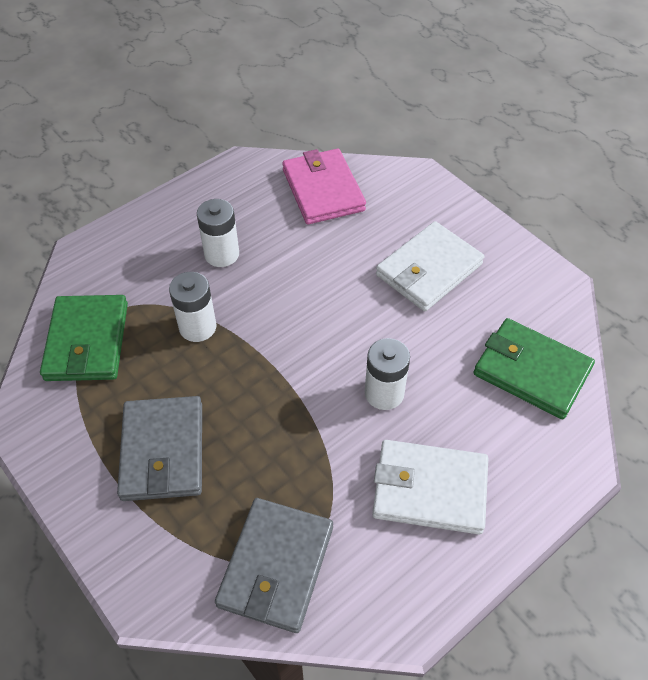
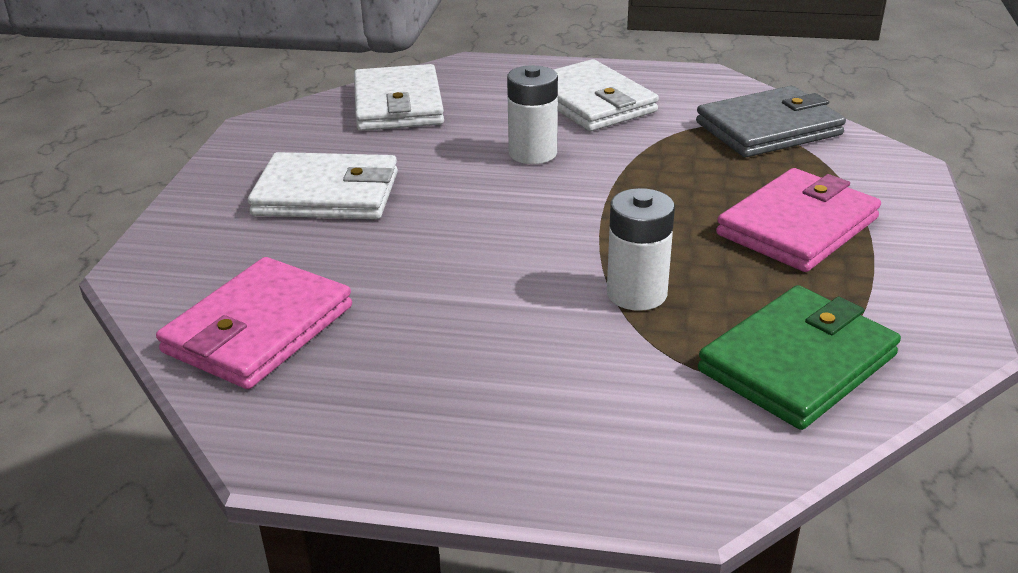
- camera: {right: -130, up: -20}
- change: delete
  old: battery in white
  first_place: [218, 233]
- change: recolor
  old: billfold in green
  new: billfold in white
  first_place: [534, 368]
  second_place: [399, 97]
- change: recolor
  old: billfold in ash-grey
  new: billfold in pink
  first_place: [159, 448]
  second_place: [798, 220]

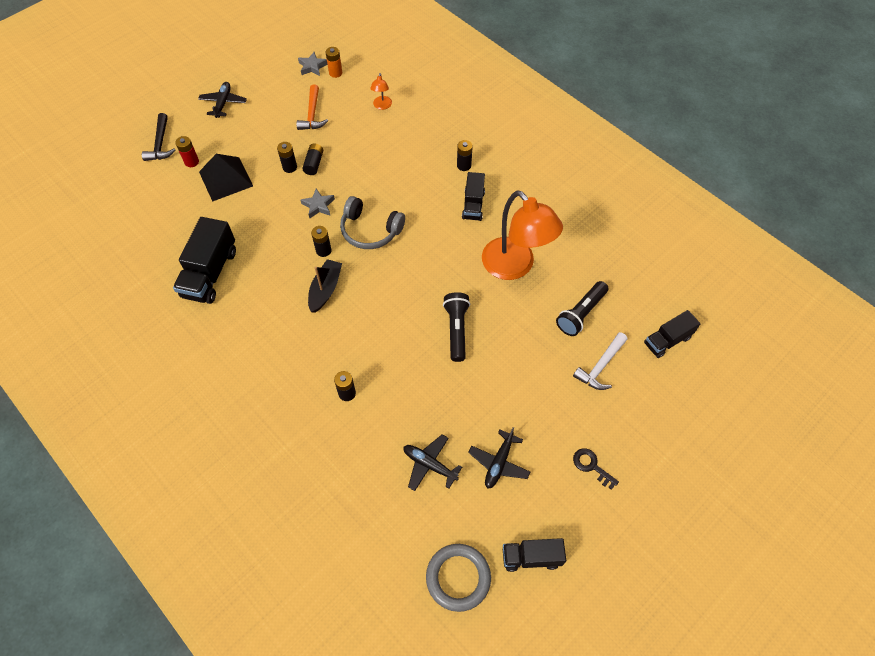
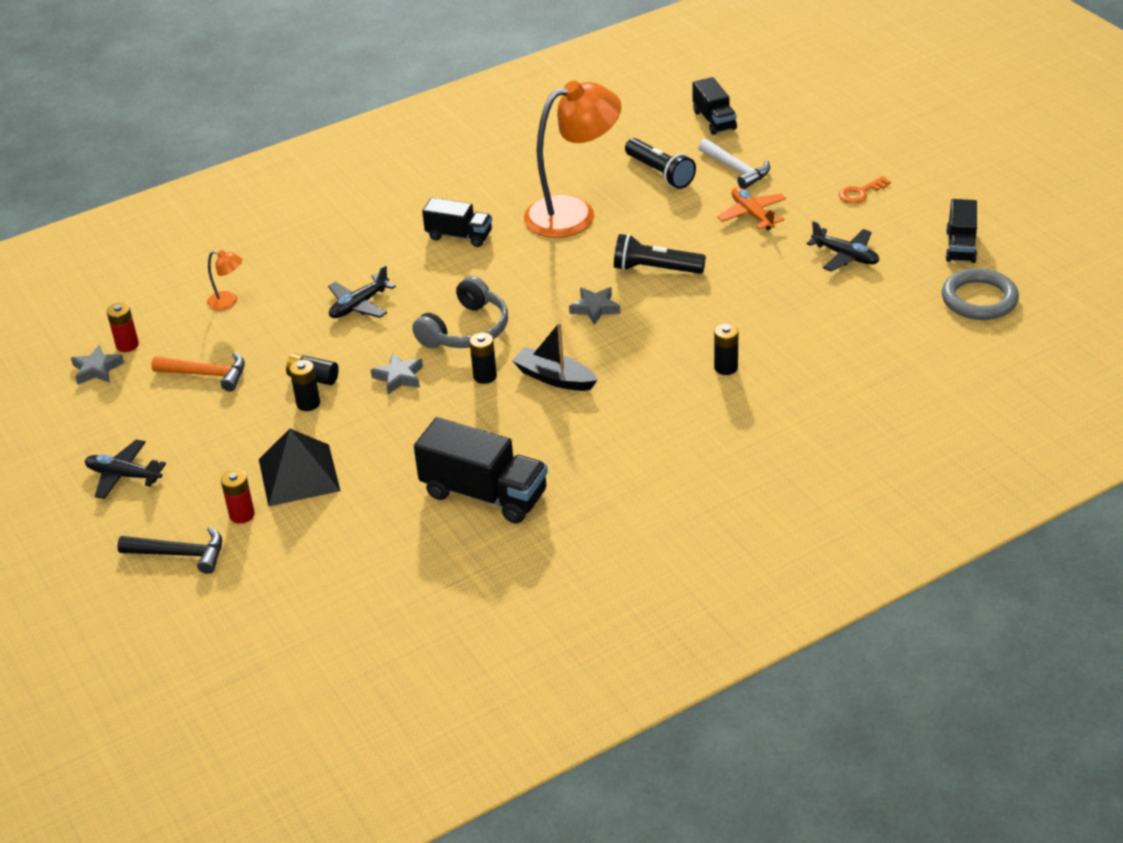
- camera: {right: -75, up: -20}
- change: recolor
  old: battery in orange
  new: battery in crimson
  first_place: [334, 62]
  second_place: [123, 327]
- change: delete
  old: battery in jet-black
  first_place: [465, 155]
- change: move
  old: toy plane in jet-black
  first_place: [432, 462]
  second_place: [362, 291]
- change: recolor
  old: latchkey in jet-black
  new: latchkey in orange
  first_place: [596, 469]
  second_place: [865, 190]
- change: insert
  new: toy plane in orange
  second_place: [751, 208]
- change: insert
  new: five-pointed star in ash-grey
  second_place: [594, 306]

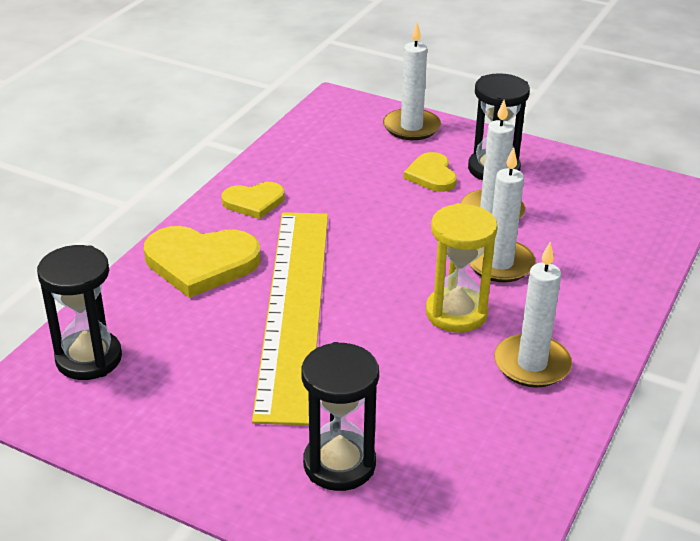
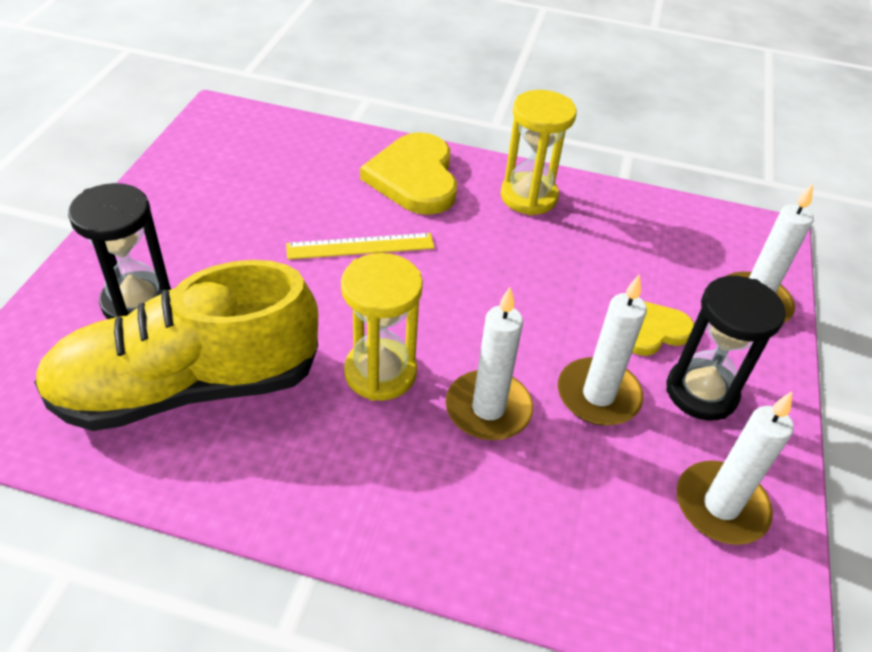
- camera: {right: 75, up: 10}
- change: replace
  old: heart in bright yellow
  new: sand timer in bright yellow
  first_place: [253, 200]
  second_place: [539, 152]
- change: resize
  old: straightedge in bright yellow
  first_place: [290, 318]
  second_place: [360, 246]
  factor: 0.44
- change: move
  old: wax candle in white
  first_place: [533, 315]
  second_place: [735, 468]
- change: delete
  old: sand timer in jet-black
  first_place: [79, 312]
- change: insert
  new: sneaker in bright yellow
  second_place: [176, 345]

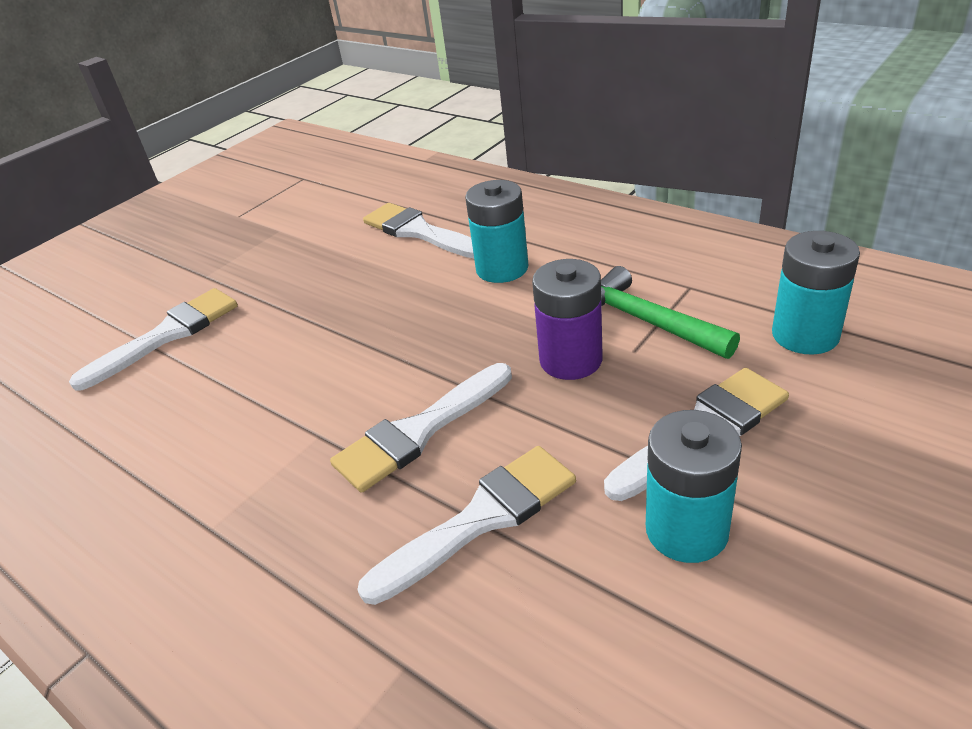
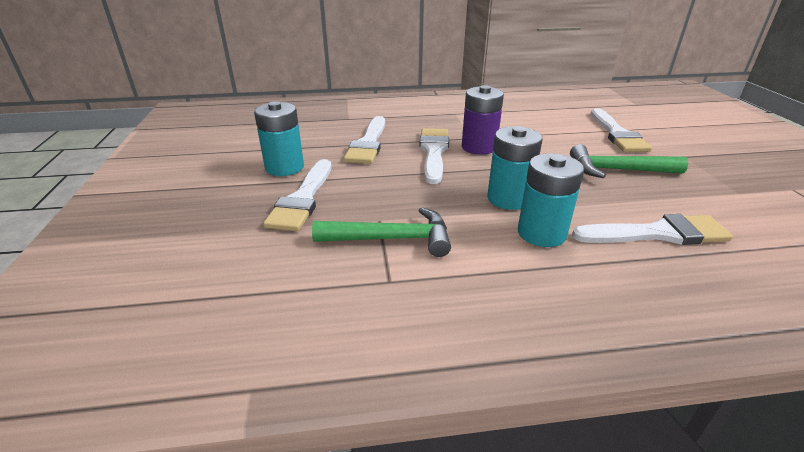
- camera: {right: 130, up: -5}
- change: move
  old: battery in turquoise
  first_place: [816, 293]
  second_place: [515, 168]
- change: move
  old: battery in purple
  first_place: [567, 319]
  second_place: [483, 120]
- change: insert
  new: carpenter's hammer in green
  second_place: [629, 161]

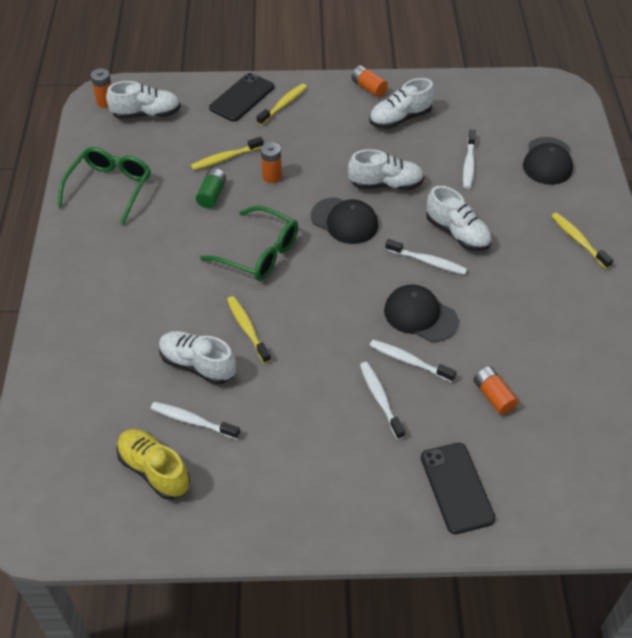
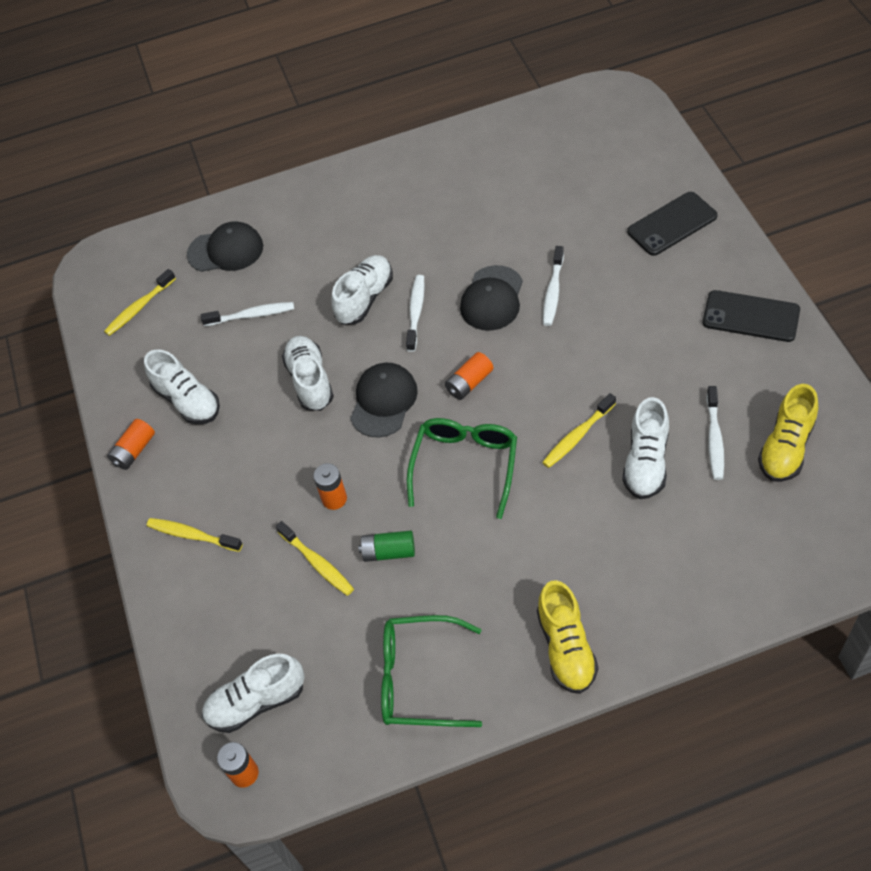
- camera: {right: -100, up: 5}
- change: move
  old: phone in jet-black
  first_place: [241, 97]
  second_place: [751, 316]
- change: rotate
  old: sneaker in white
  first_place: [143, 100]
  second_place: [253, 693]
  degrees: -90
- change: move
  old: toothbrush in bright yellow
  first_place: [582, 241]
  second_place: [140, 302]
- change: delete
  old: toothbrush in white
  first_place: [382, 401]
- change: move
  old: battery in orange
  first_place: [496, 390]
  second_place: [469, 376]
- change: insert
  new: sneaker in bright yellow
  second_place: [567, 637]

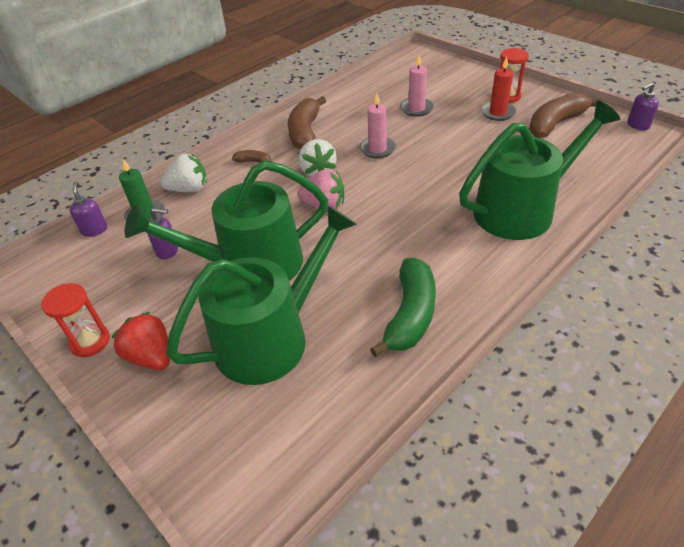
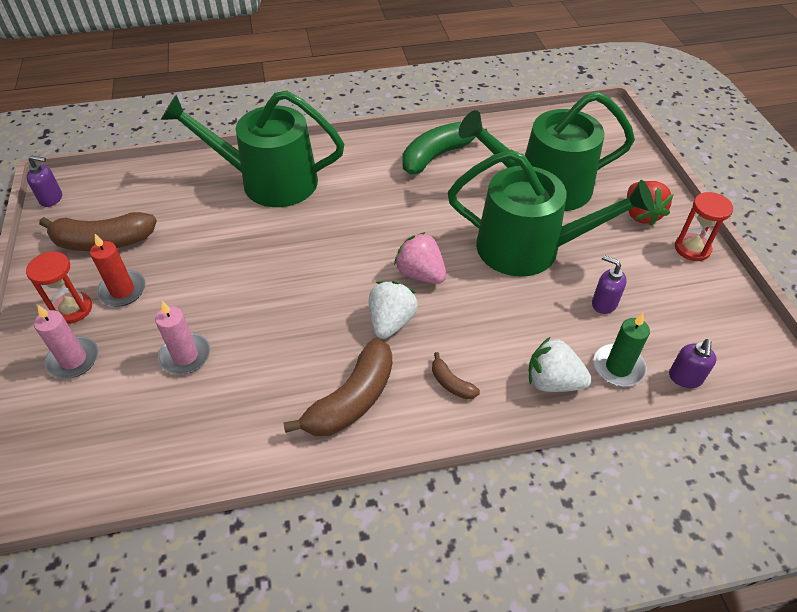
- camera: {right: -150, up: 5}
- change: move
  old: wax candle in pink
  first_place: [378, 125]
  second_place: [66, 342]

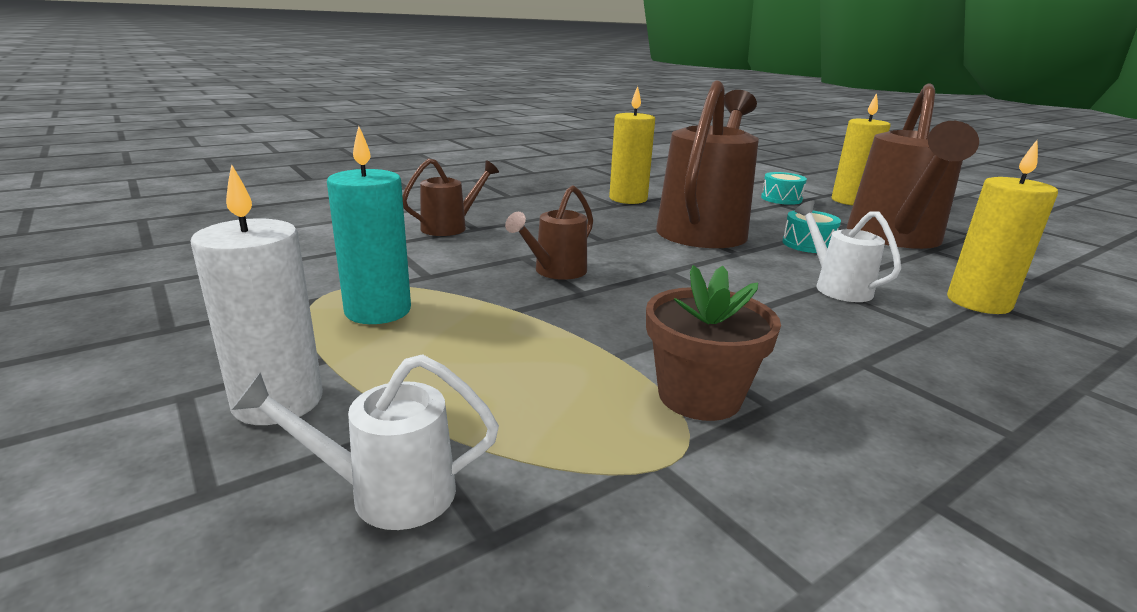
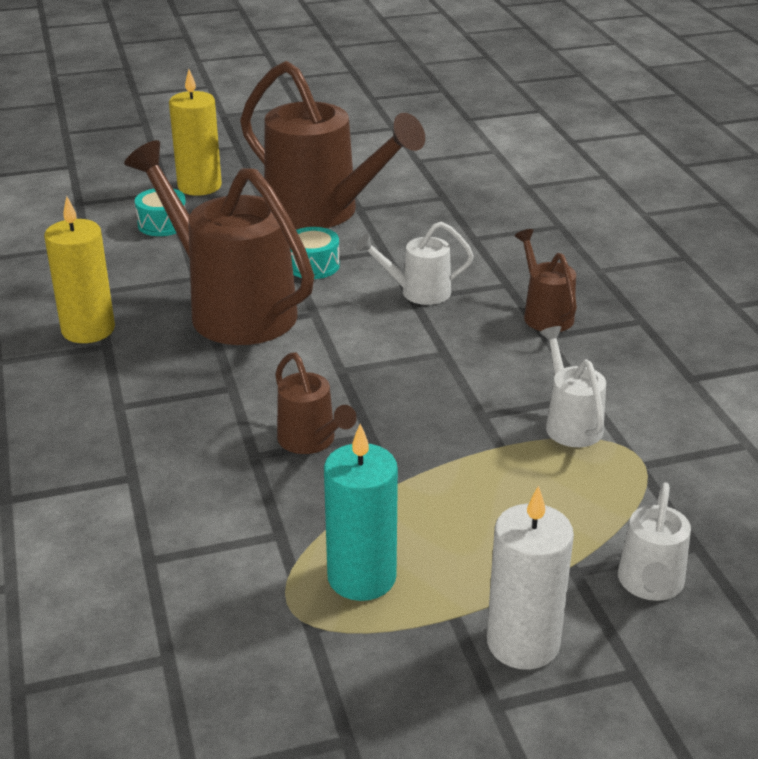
- camera: {right: -70, up: 10}
- change: delete
  old: wax candle in bright yellow
  first_place: [1002, 227]
- change: move
  old: sprinkling can in dark brown
  first_place: [450, 197]
  second_place: [546, 280]
- change: replace
  old: flower pot in dark brown
  new: sprinkling can in white
  first_place: [713, 343]
  second_place: [573, 386]

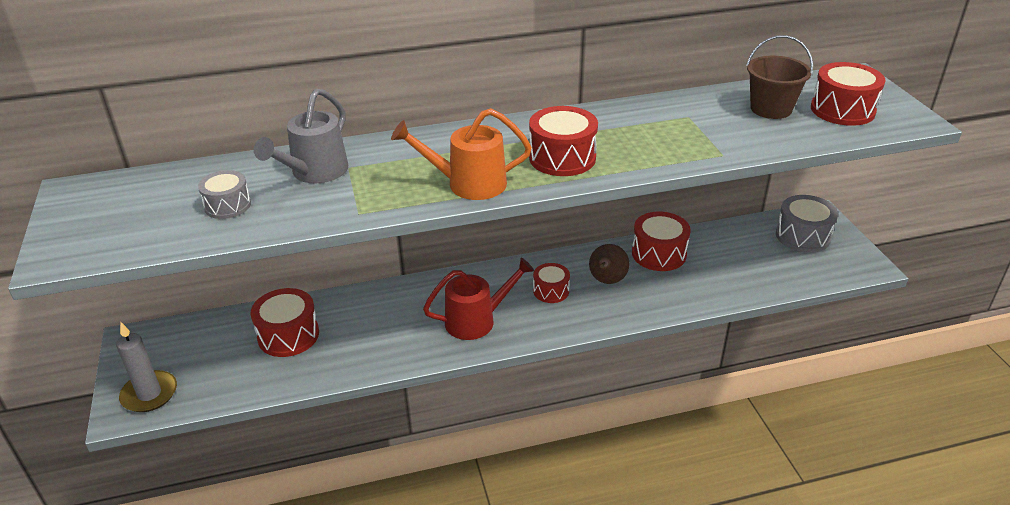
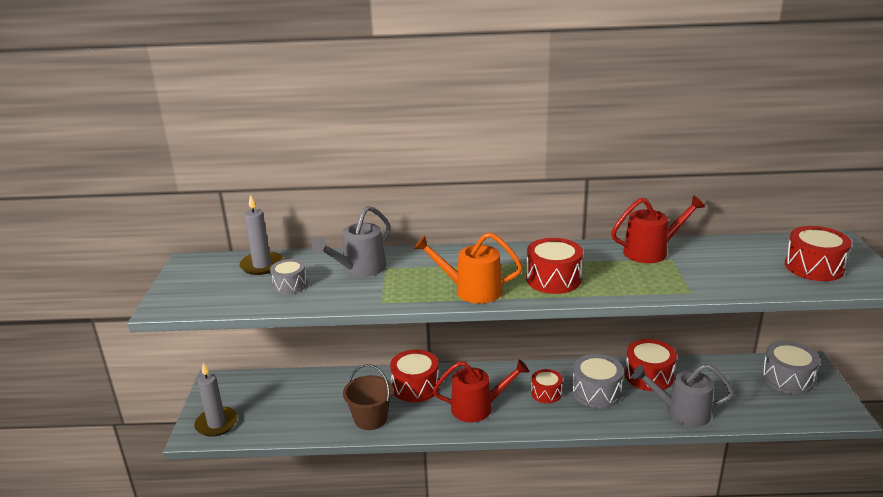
- camera: {right: 15, up: -10}
- change: move
  old: pail in dark brown
  first_place: [779, 77]
  second_place: [368, 397]
- change: replace
  old: pear fruit in dark brown
  new: snare drum in ash-grey
  first_place: [609, 264]
  second_place: [598, 381]
- change: move
  old: snare drum in crimson
  first_place: [284, 322]
  second_place: [414, 376]
- change: insert
  new: wax candle in ash-grey
  second_place: [261, 234]
- change: insert
  new: sprinkling can in crimson
  second_place: [658, 229]
- change: insert
  new: sprinkling can in ash-grey
  second_place: [683, 395]

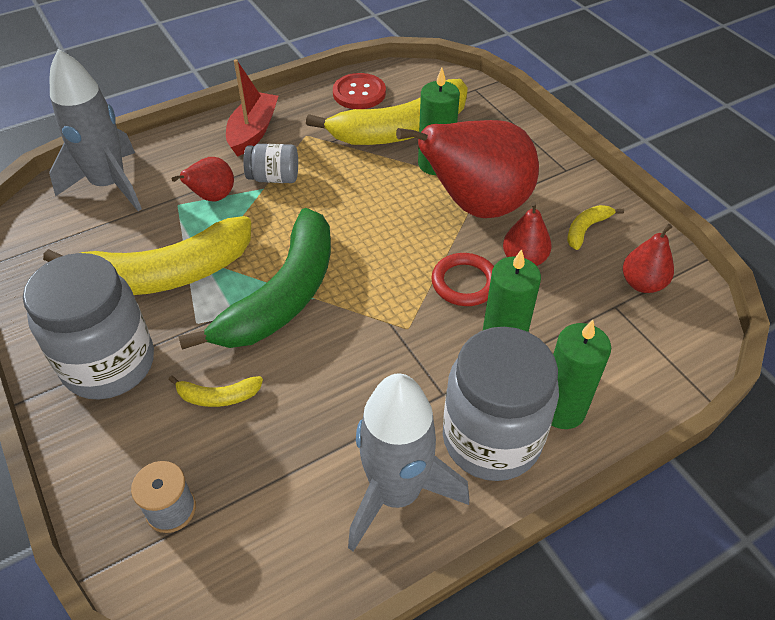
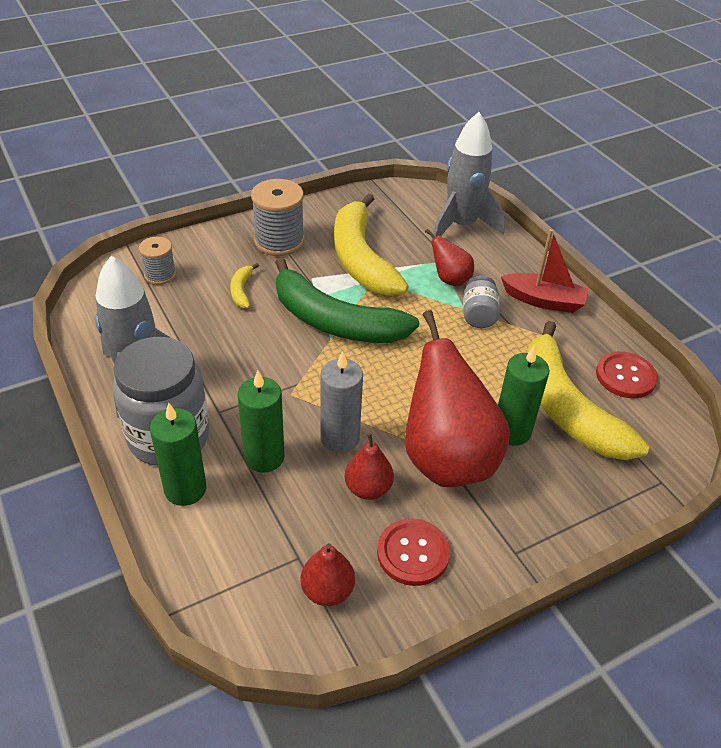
- camera: {right: 90, up: -5}
- change: replace
  old: banana fruit in bright yellow
  new: sewing button in crimson
  first_place: [595, 227]
  second_place: [413, 552]
- change: replace
  old: jam jar in ash-grey
  new: bobbin in ash-grey
  first_place: [88, 326]
  second_place: [277, 217]
- change: replace
  old: hoop in crimson
  new: wax candle in ash-grey
  first_place: [463, 279]
  second_place: [341, 402]

